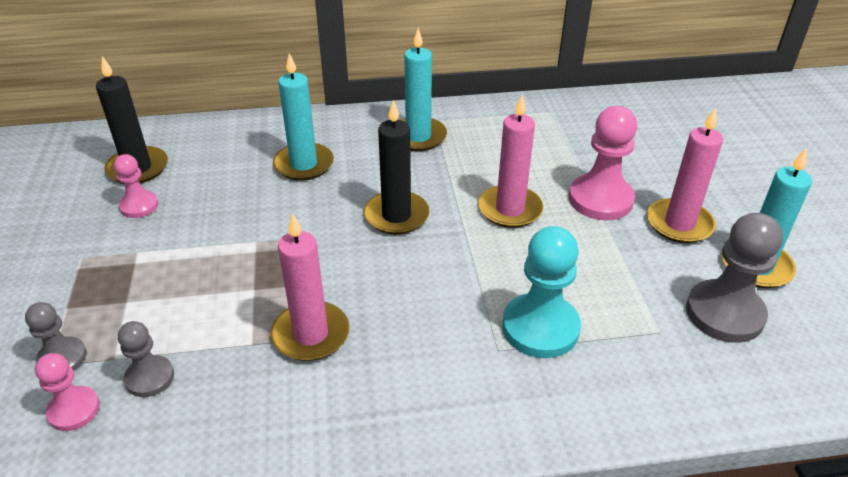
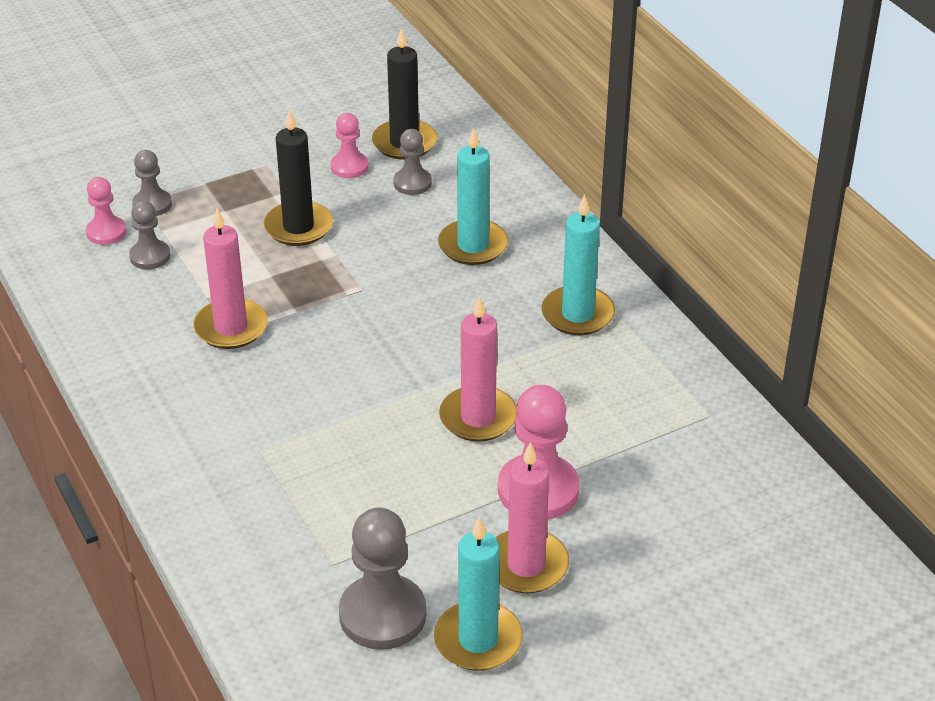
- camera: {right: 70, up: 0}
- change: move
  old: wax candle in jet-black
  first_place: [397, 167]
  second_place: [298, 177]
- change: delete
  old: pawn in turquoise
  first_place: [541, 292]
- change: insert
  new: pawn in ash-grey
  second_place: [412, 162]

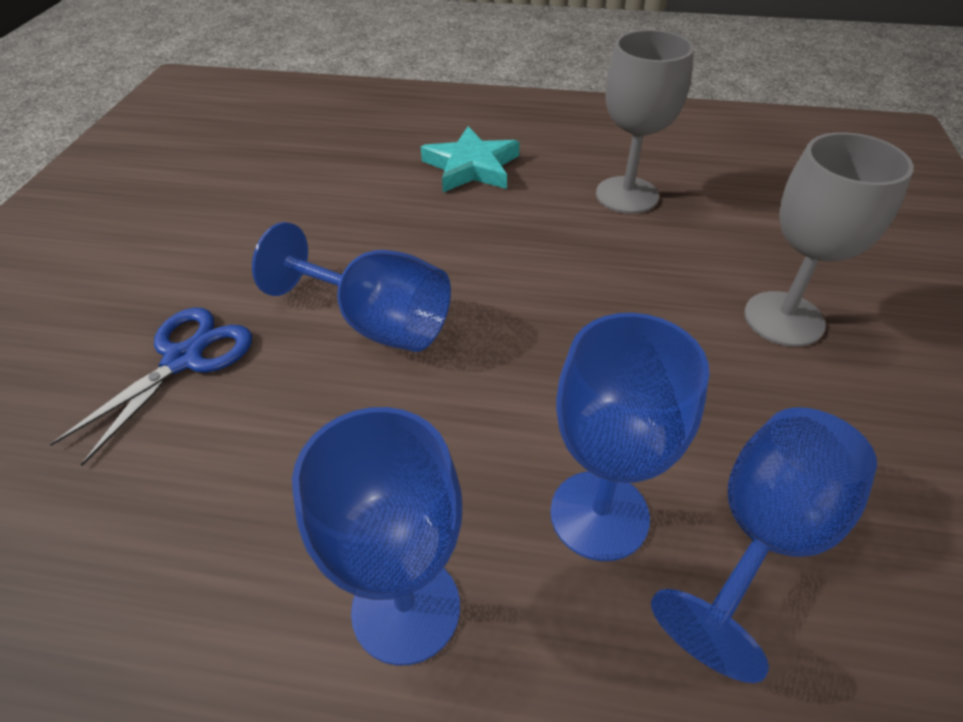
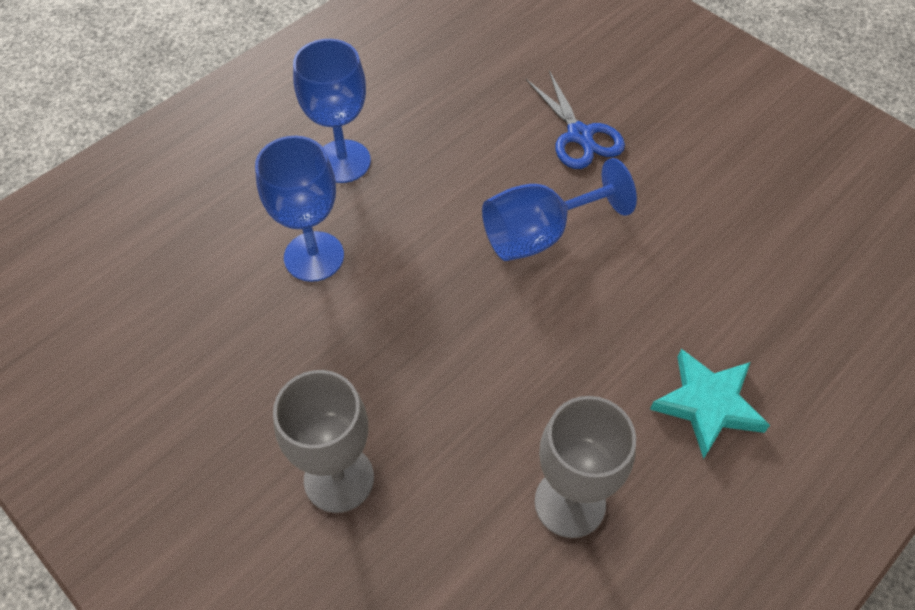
- camera: {right: 125, up: 10}
- change: delete
  old: goblet in cobalt
  first_place: [764, 545]

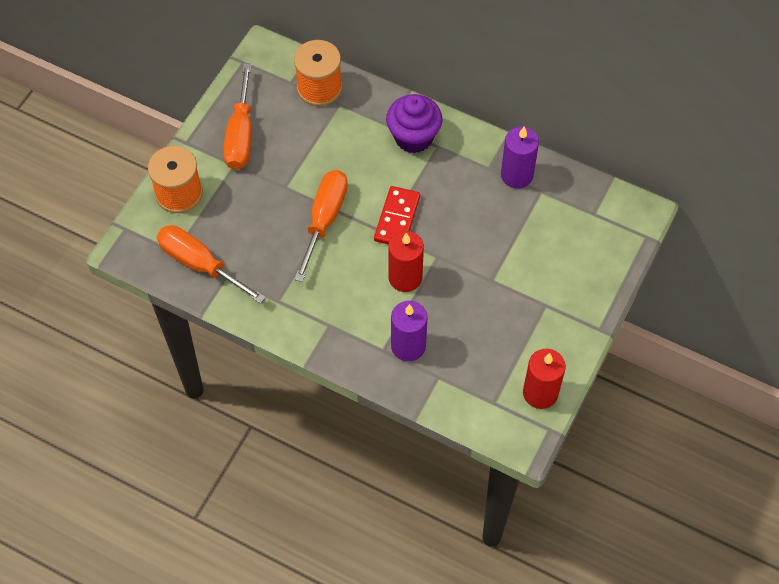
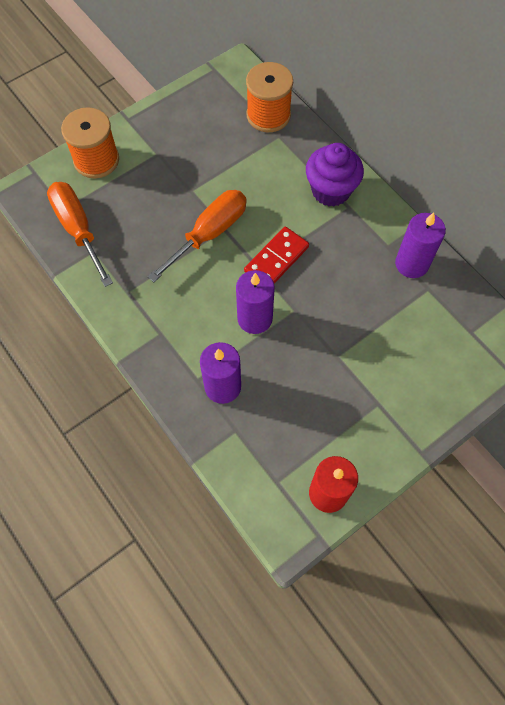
- camera: {right: 25, up: 5}
- change: delete
  old: hand screwdriver in orange
  first_place: [237, 116]
- change: recolor
  old: wax candle in crimson
  new: wax candle in purple
  first_place: [406, 261]
  second_place: [255, 302]

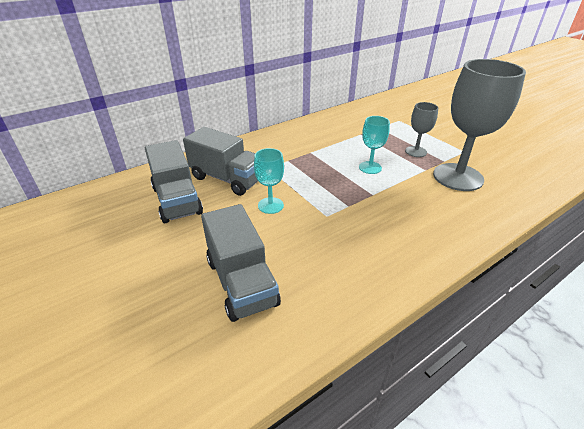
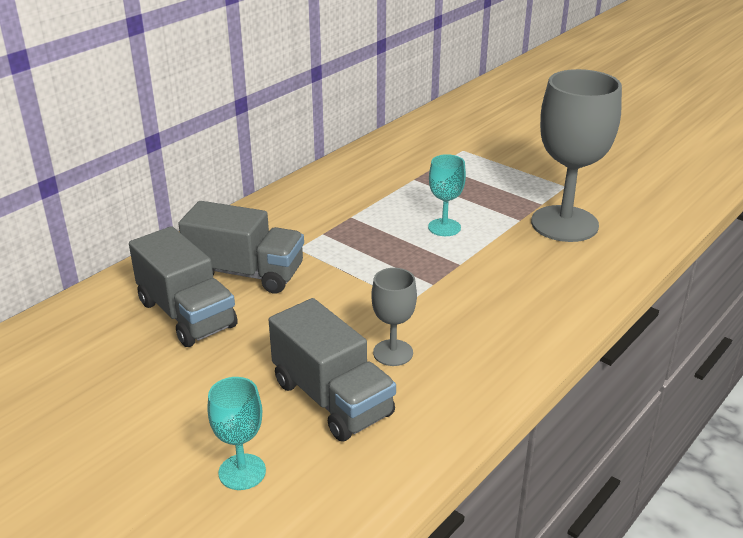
- camera: {right: -15, up: -5}
- change: move
  old: goblet in ash-grey
  first_place: [421, 129]
  second_place: [394, 317]
- change: move
  old: goblet in turquoise
  first_place: [269, 181]
  second_place: [237, 433]

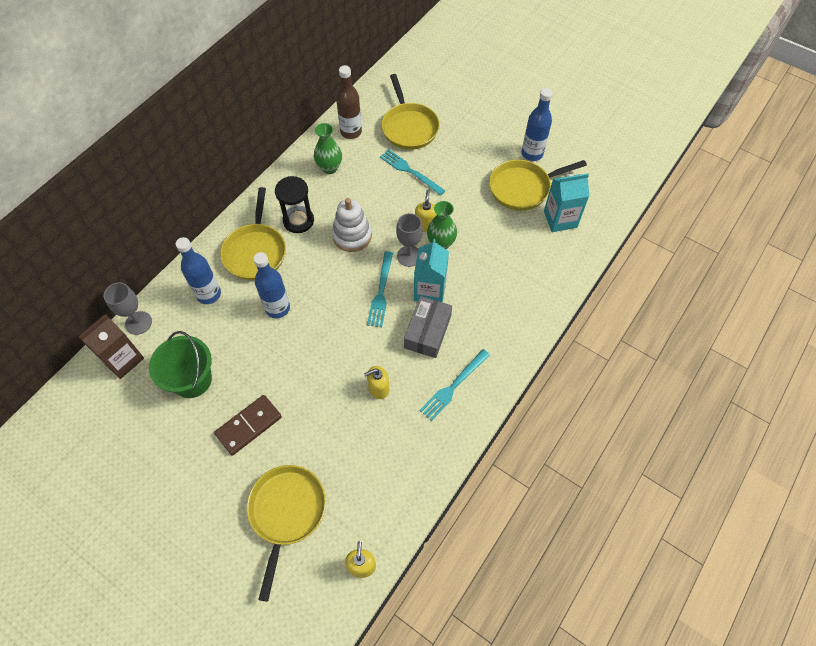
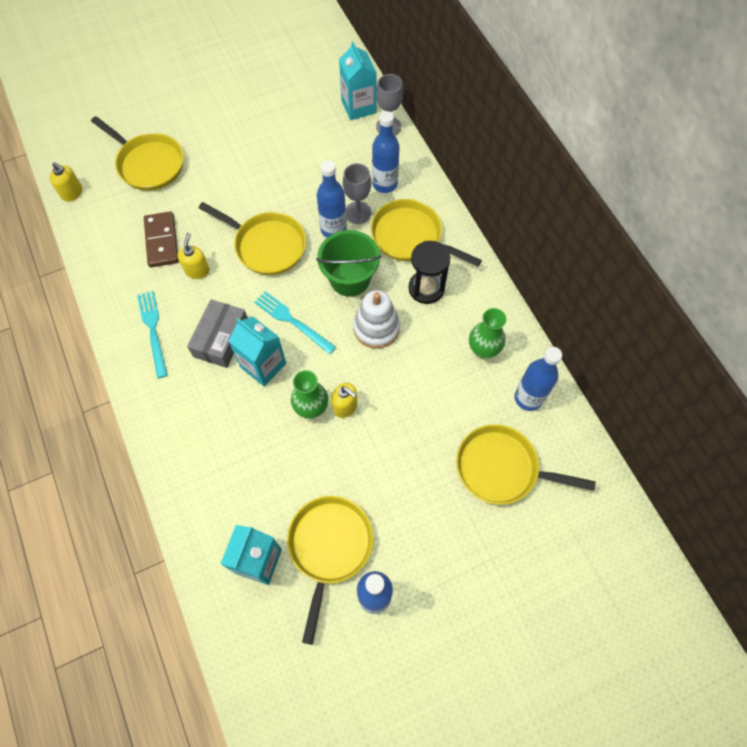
- camera: {right: 120, up: 5}
- change: recolor
  old: drink bottle in dark brown
  new: drink bottle in cobalt
  first_place: [349, 102]
  second_place: [538, 379]
- change: delete
  old: fork in turquoise
  first_place: [412, 172]
- change: move
  old: goblet in ash-grey
  first_place: [409, 240]
  second_place: [357, 193]
- change: rotate
  old: parcel in ash-grey
  first_place: [428, 327]
  second_place: [217, 333]
  degrees: 60
- change: recolor
  old: carton in dark brown
  new: carton in turquoise
  first_place: [111, 346]
  second_place: [358, 80]
- change: move
  old: pail in green
  first_place: [180, 364]
  second_place: [348, 263]
- change: move
  old: domino in dark brown
  first_place: [248, 425]
  second_place: [161, 239]
- change: insert
  new: skillet in bright yellow
  second_place: [252, 238]

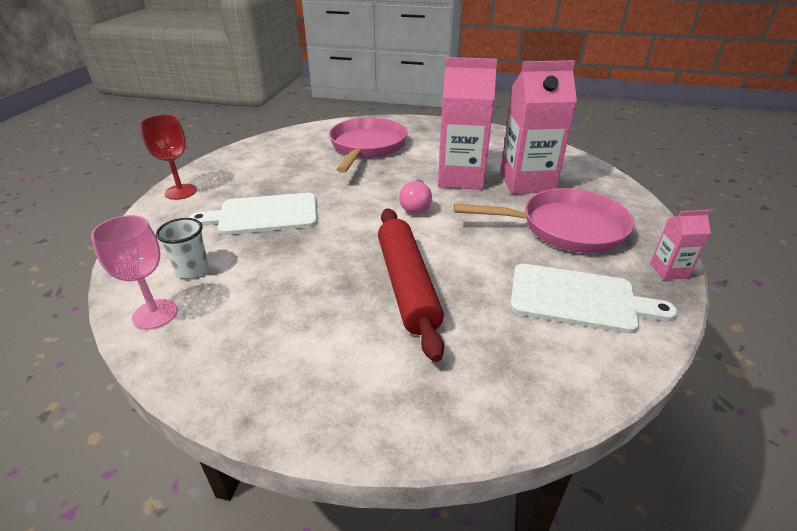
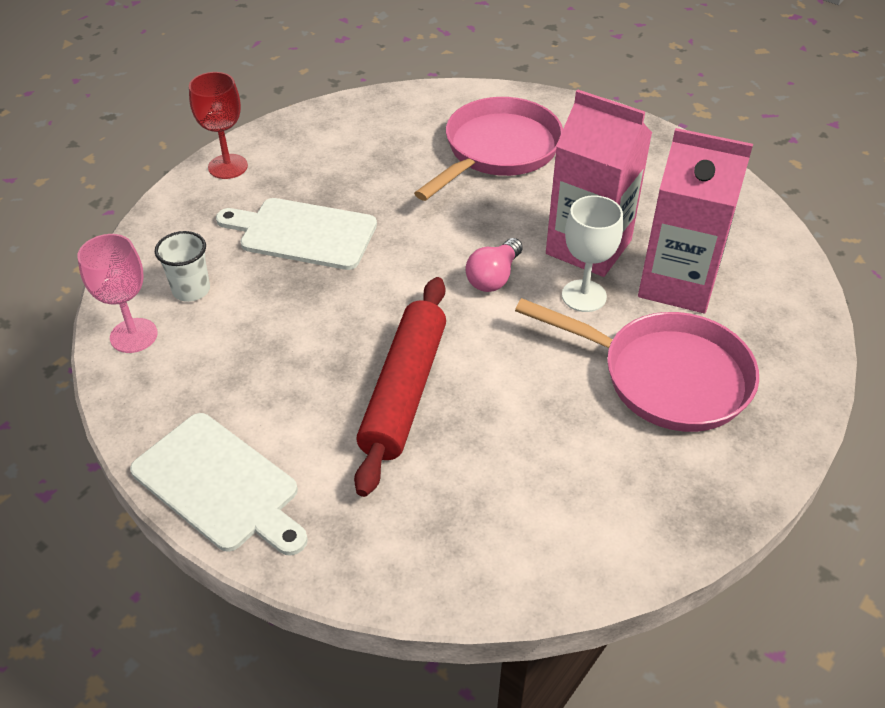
- camera: {right: 25, up: 10}
- change: delete
  old: carton in pink
  first_place: [680, 245]
- change: move
  old: cutting board in white
  first_place: [593, 298]
  second_place: [219, 484]
- change: insert
  new: goblet in white
  second_place: [592, 253]

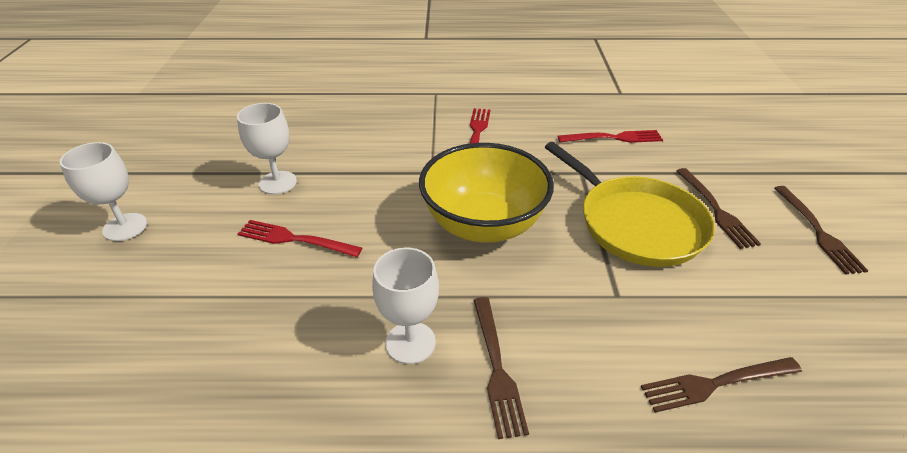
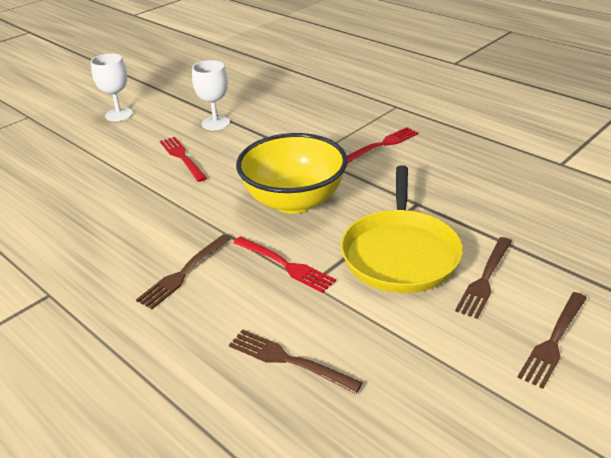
- camera: {right: 45, up: -5}
- change: move
  old: fork in crimson
  first_place: [610, 136]
  second_place: [284, 264]
- change: delete
  old: goblet in white
  first_place: [405, 306]

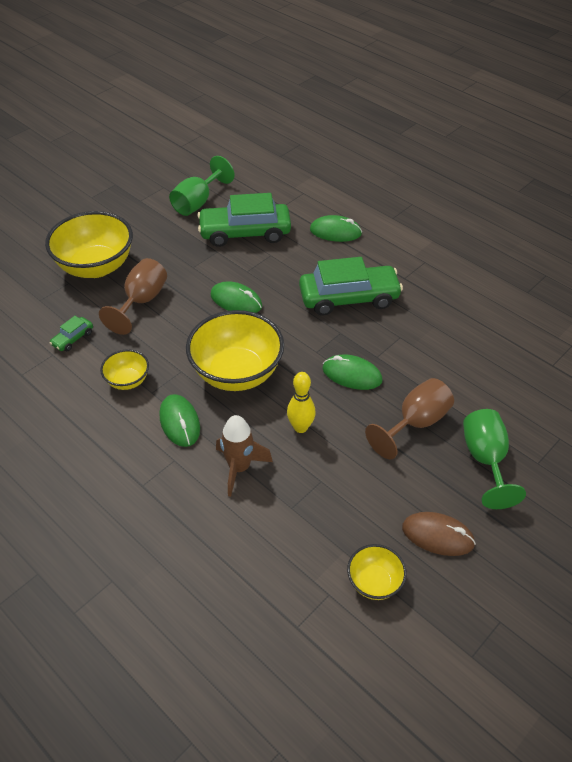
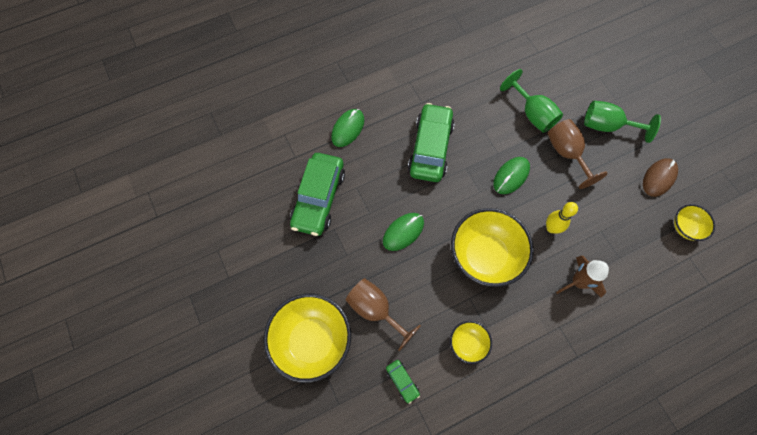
- camera: {right: -70, up: 20}
- change: move
  old: goblet in green
  first_place: [202, 186]
  second_place: [531, 101]
- change: delete
  old: PC mouse in green
  first_place: [180, 420]

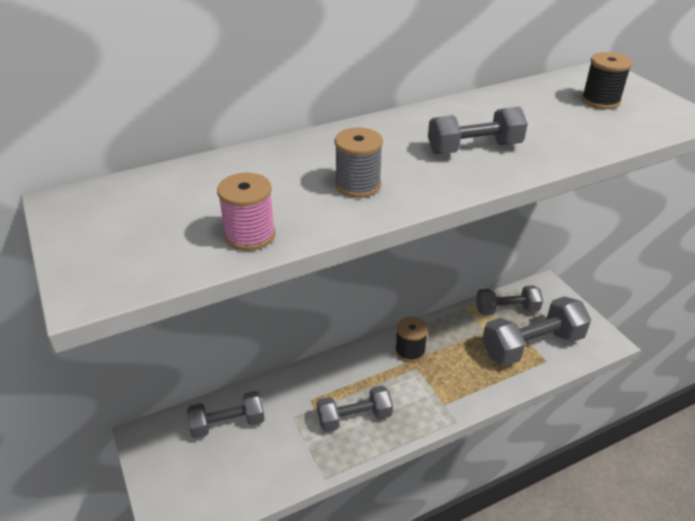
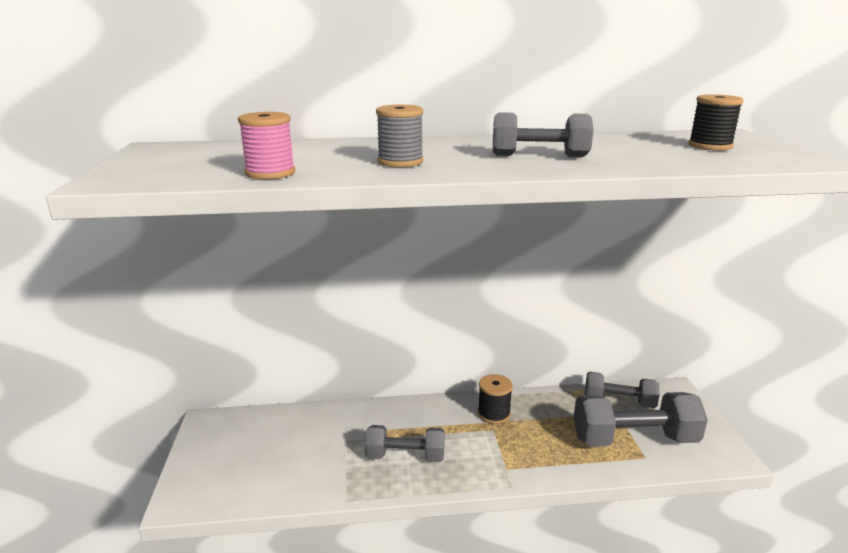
- camera: {right: 20, up: -15}
- change: delete
  old: dumbbell in ash-grey
  first_place: [226, 414]

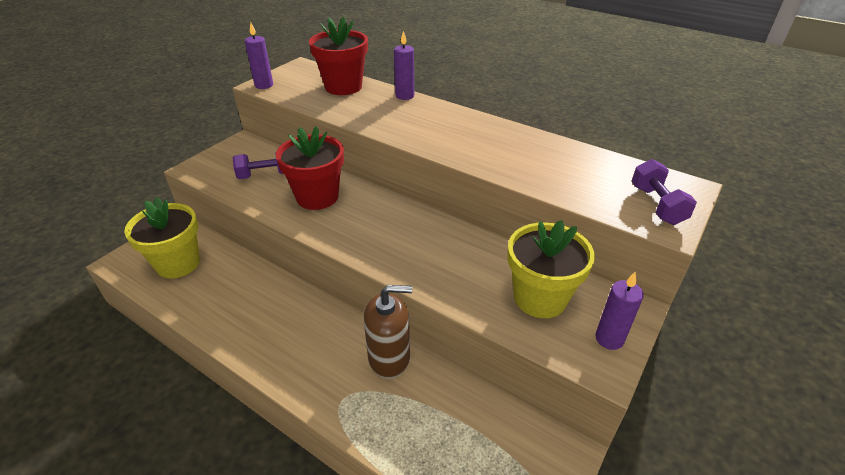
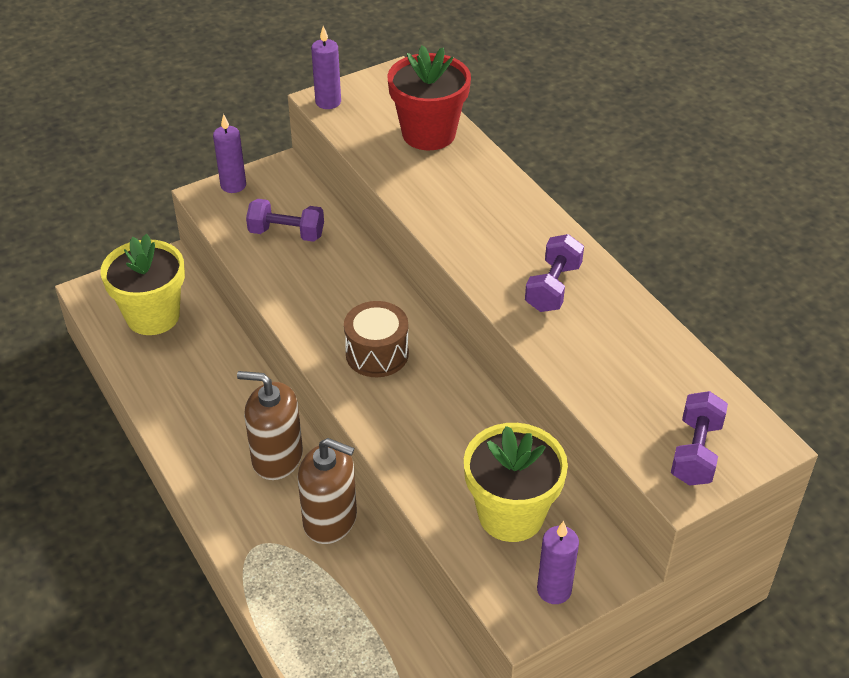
- camera: {right: 25, up: 5}
- change: move
  old: wax candle in purple
  first_place: [404, 65]
  second_place: [229, 153]
- change: delete
  old: flower pot in crimson
  first_place: [310, 168]
- change: insert
  new: dumbbell in purple
  second_place: [554, 273]
- change: insert
  new: snare drum in dark brown
  second_place: [376, 339]
- change: insert
  new: soap dispenser in dark brown
  second_place: [270, 425]

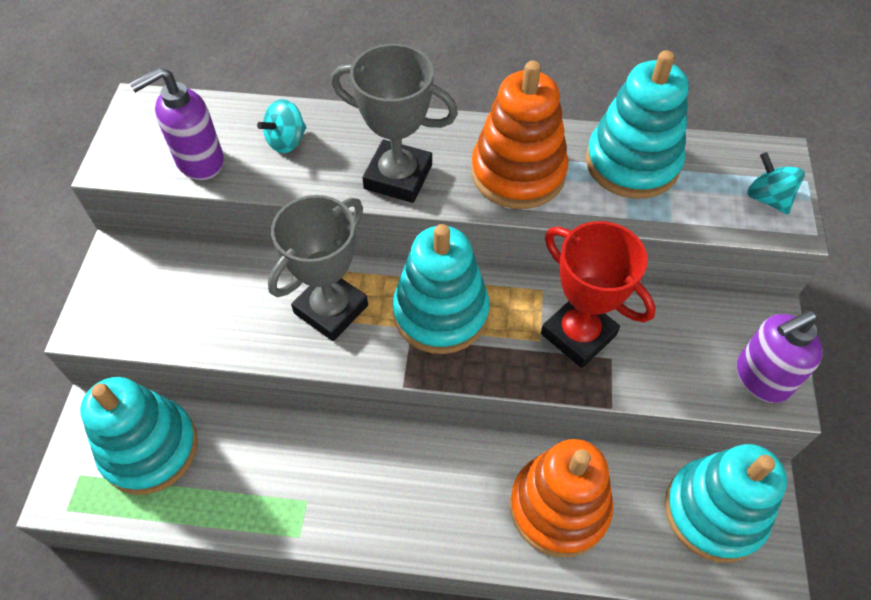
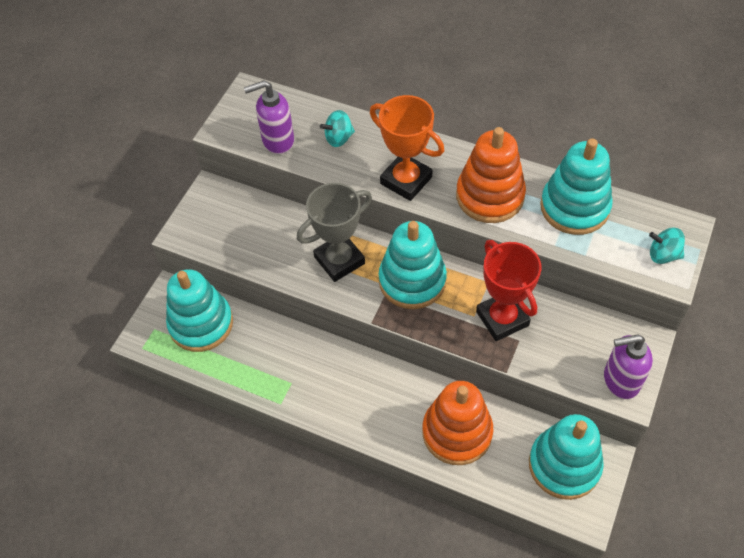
- camera: {right: 20, up: 0}
- change: recolor
  old: award cup in ash-grey
  new: award cup in orange
  first_place: [394, 123]
  second_place: [407, 148]
- change: rotate
  old: toy top in turquoise
  first_place: [776, 183]
  second_place: [667, 246]
  degrees: -60

